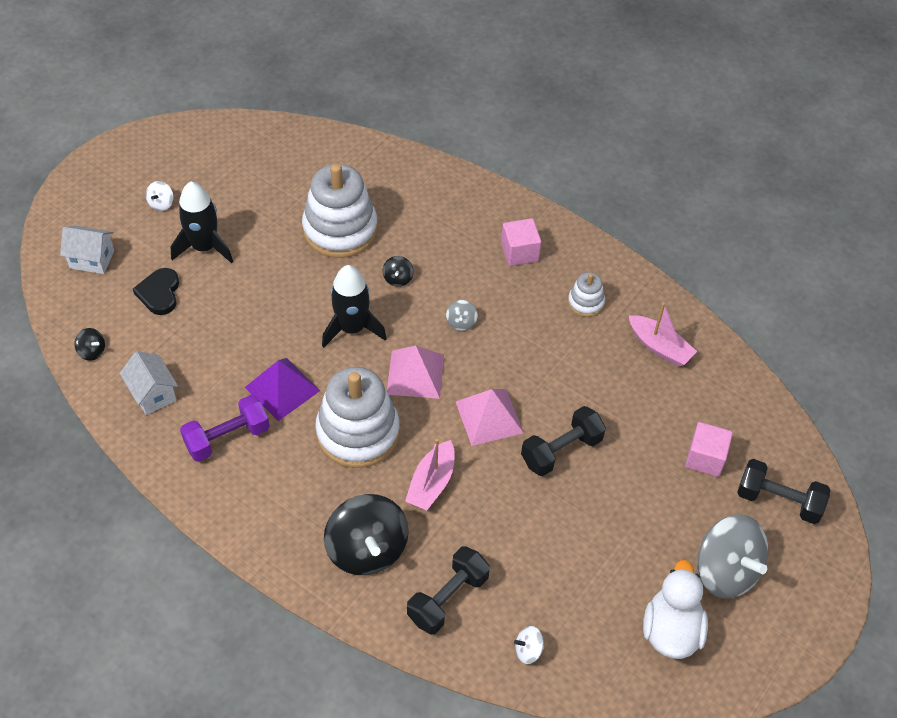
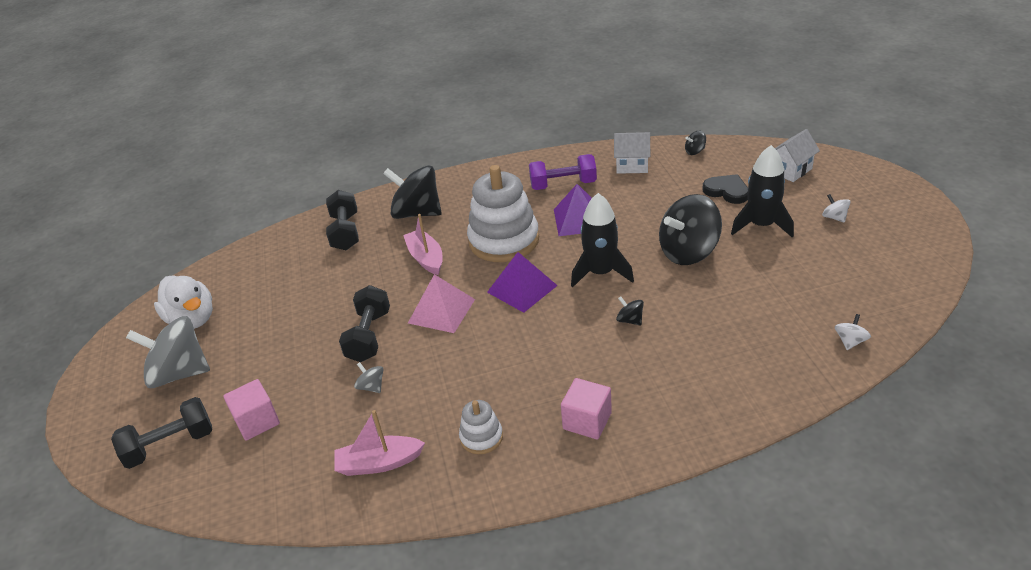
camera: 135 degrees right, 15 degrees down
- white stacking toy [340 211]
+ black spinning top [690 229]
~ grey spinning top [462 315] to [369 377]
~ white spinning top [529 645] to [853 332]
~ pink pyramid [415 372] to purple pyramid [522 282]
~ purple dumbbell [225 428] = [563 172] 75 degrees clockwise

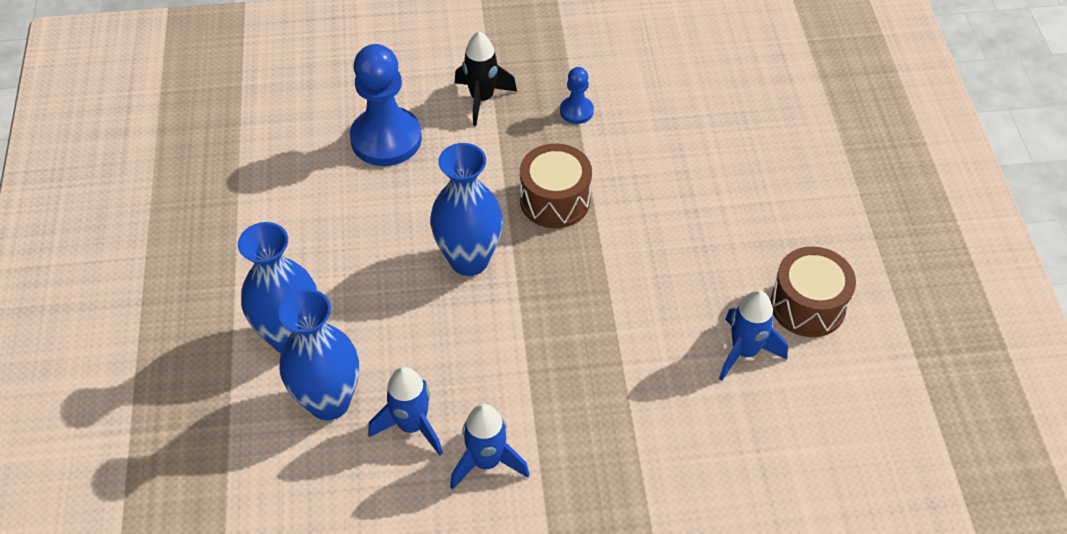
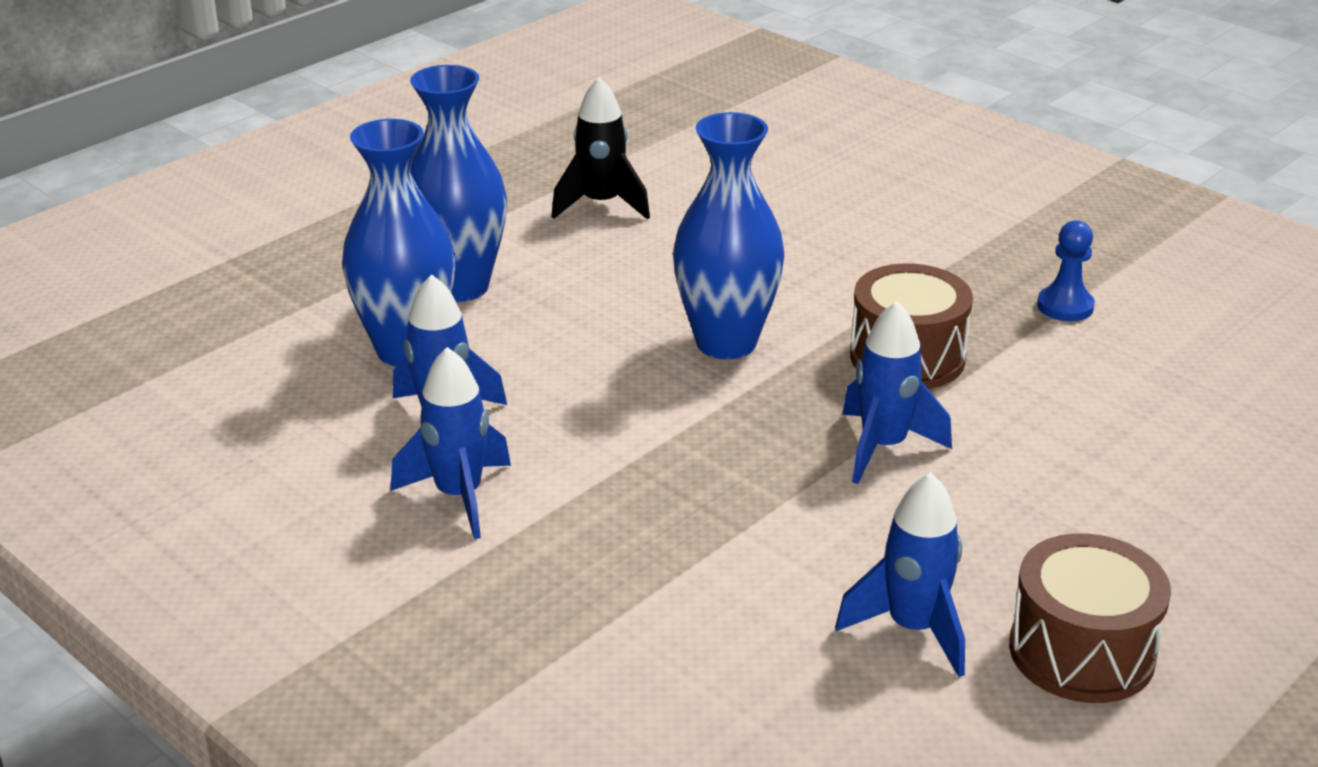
camera: 50 degrees right, 20 degrees down
- blue pawn [386 105]
+ blue rocket [897 392]
~ black rocket [486 79] to [601 148]

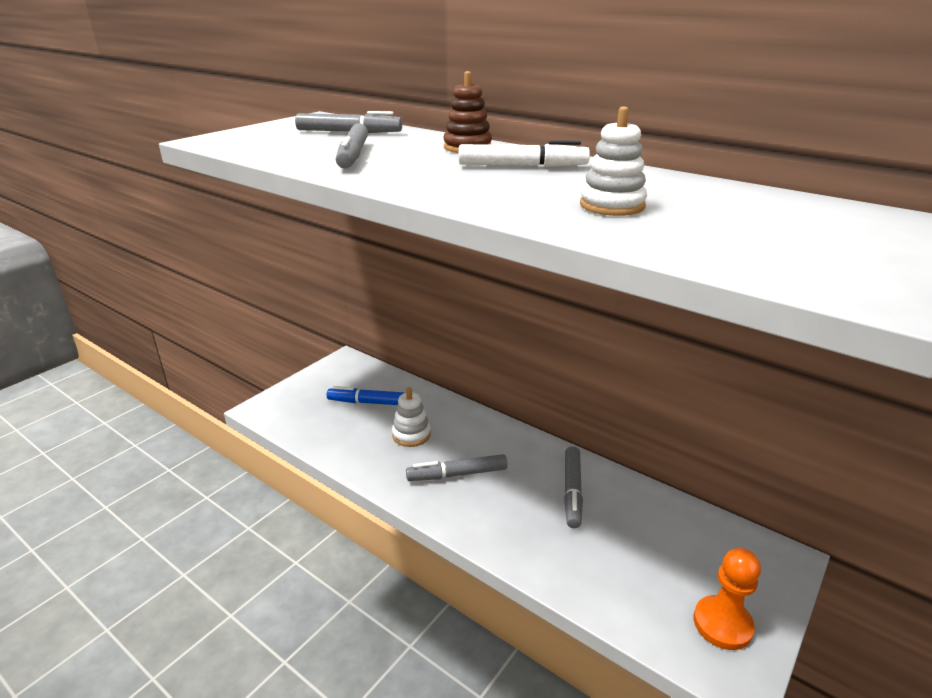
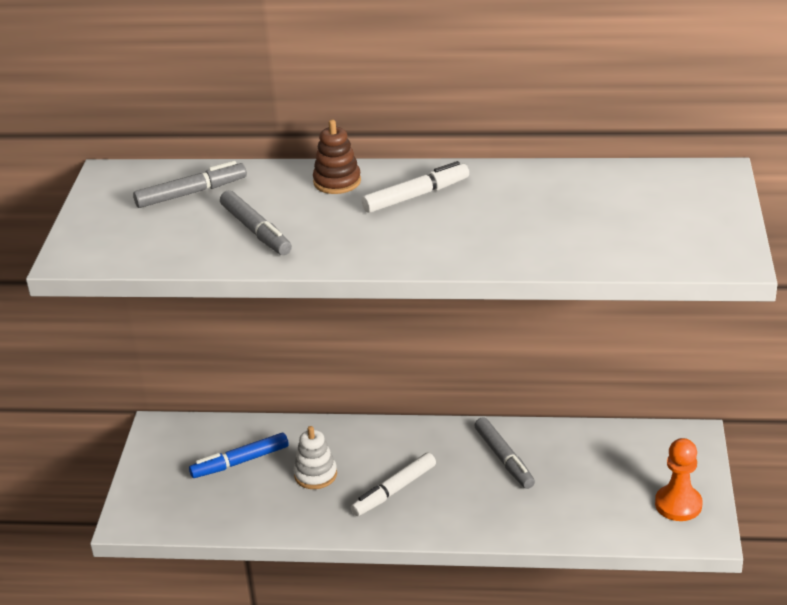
camera: 30 degrees left, 5 degrees up
- white stacking toy [613 161]
~ grey marker [457 467] to white marker [393 484]

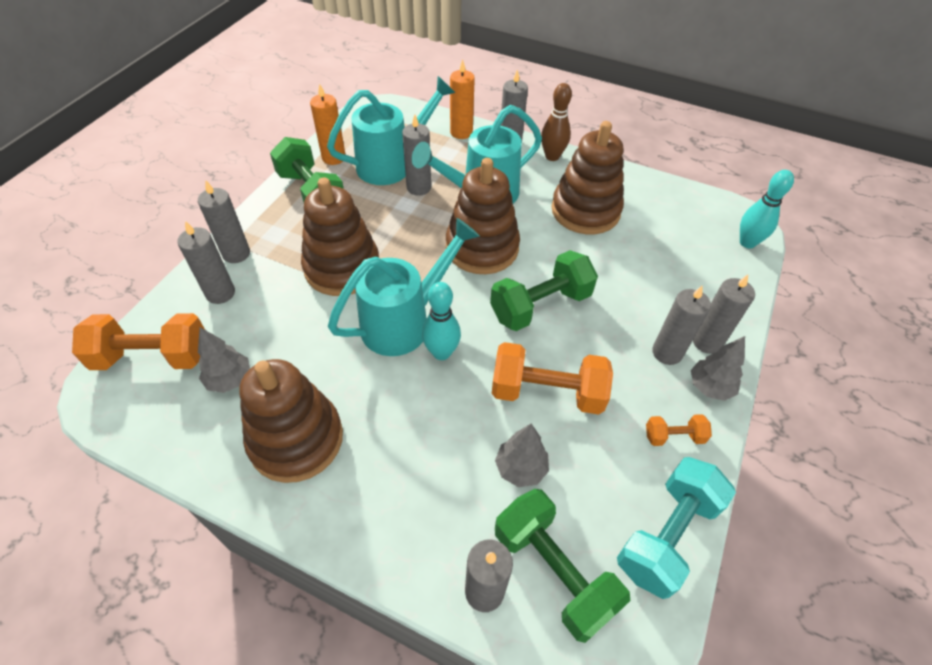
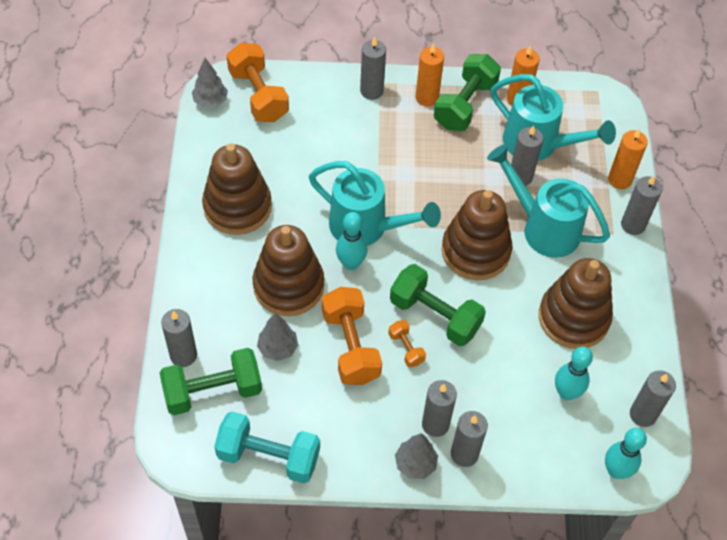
camera: 65 degrees right, 5 degrees up
- brown bowling pin [556 122]
+ orange candle [430 74]
+ turquoise bowling pin [574 373]
~ grey candle [206 262] to [653 398]
~ grey tree [224 360] to [210 83]
~ brown stacking toy [340 236] to [288 270]
~ orange dumbbell [679 430] to [407 343]
~ green dumbbell [562 566] = [210 381] 45 degrees clockwise

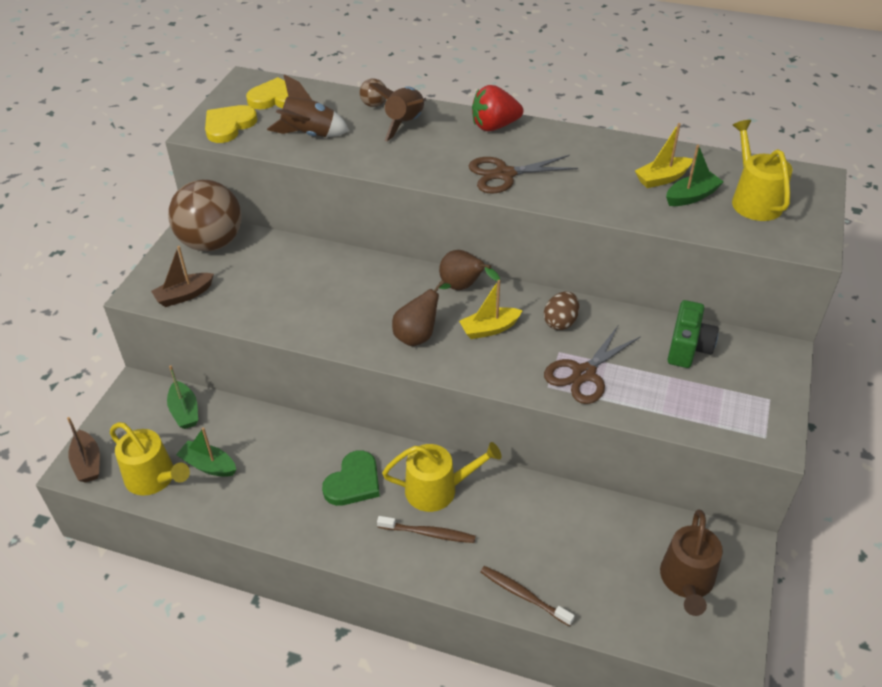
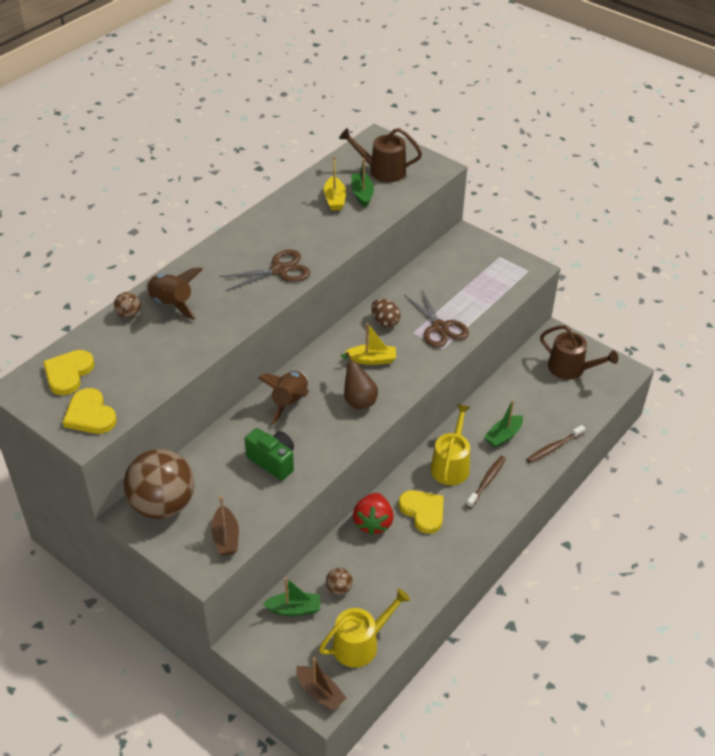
camera: 70 degrees left, 0 degrees up
- brown pear [469 270]
+ brown ball [339 581]
~ green boat [206 452] to [503 424]
~ brown rocket [308 106] to [283 398]
~ red strawberry [497 108] to [373 514]
~ green camera [693 334] to [269 454]
~ green heart [351 478] to yellow heart [421 512]
~ yellow watering can [762 170] to brown watering can [380 155]
~ brown boat [83 450] = [321 684] 45 degrees clockwise
~ yellow boat [491 309] = [370 344] 90 degrees counterclockwise
~ brown scissors [523 174] = [264 270] 120 degrees counterclockwise

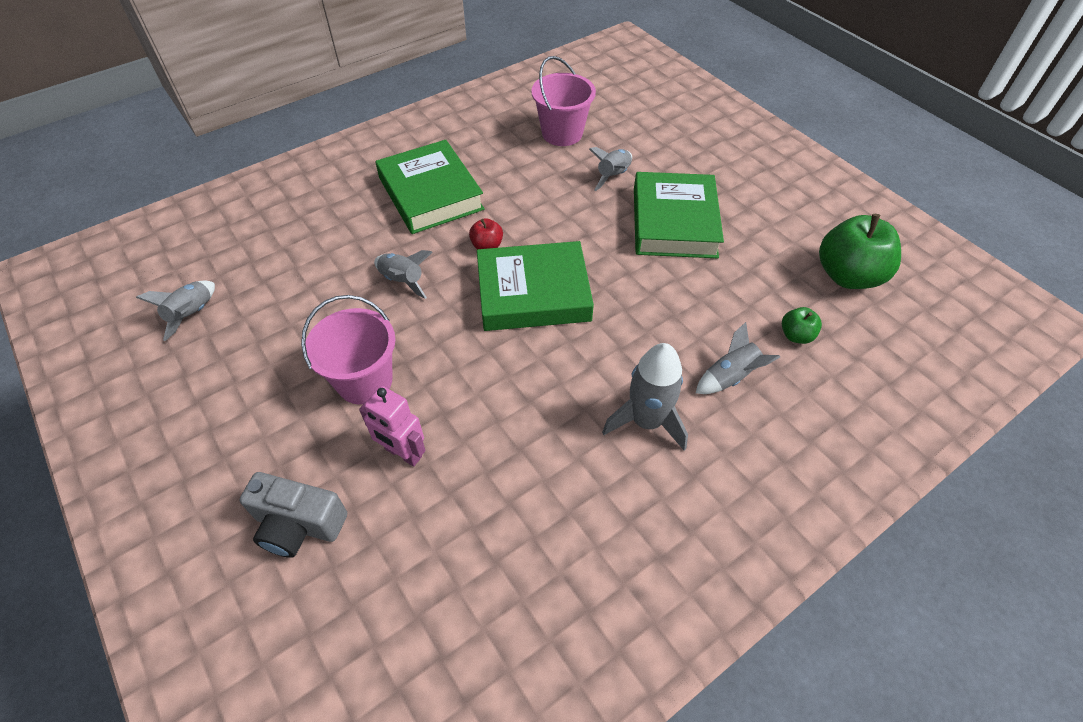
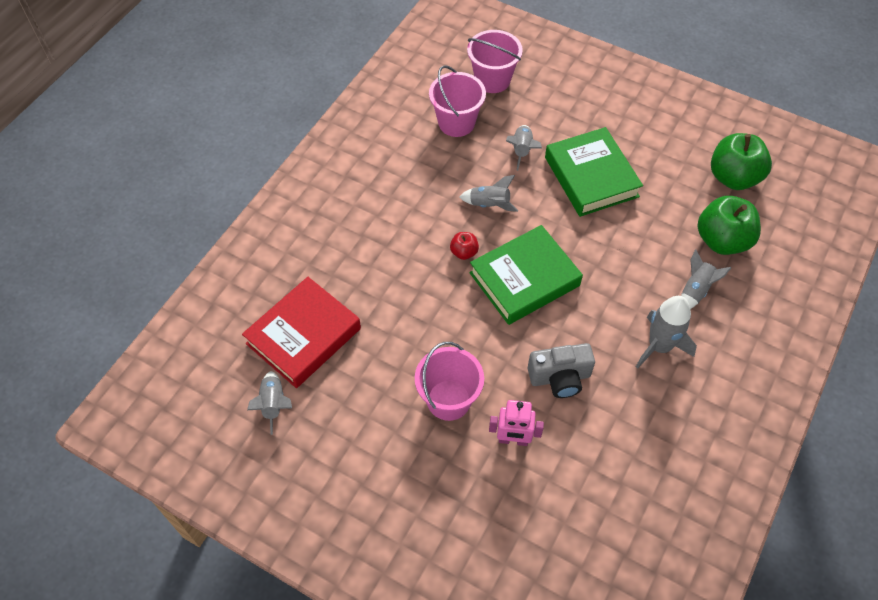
camera: 25 degrees left, 5 degrees up
- green book [430 187]
+ red book [301 332]
+ pink bucket [495 61]
~ grey camera [293 515] to [561 370]
~ grey rocket [403 274] to [489 193]
~ green apple [802 325] = [729 225] x2.10

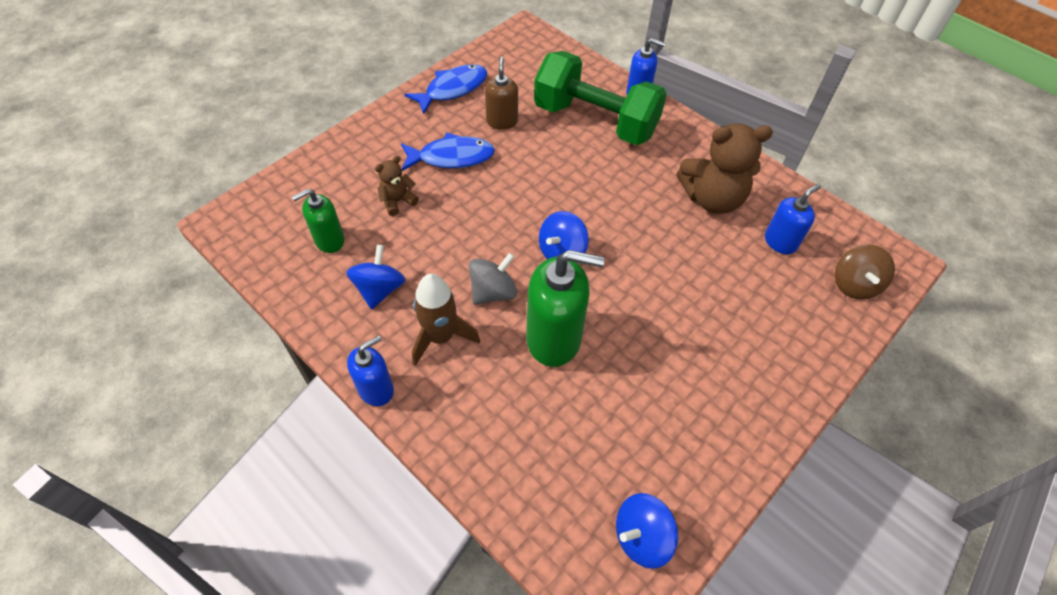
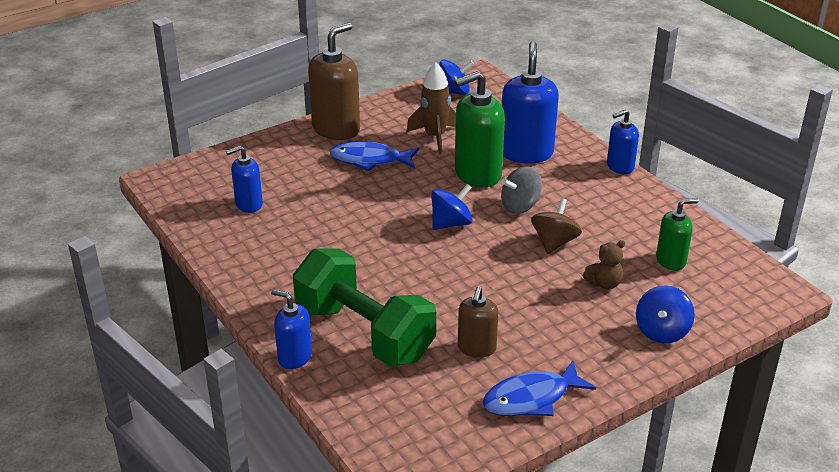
camera: 165 degrees left, 20 degrees down
- brown teddy bear [725 168]
+ brown soap dispenser [334 81]
+ blue soap dispenser [530 102]
~ blue spinning top [375 277] to [665 314]
~ blue fish [448 152] to [374 156]
~ brown rocket [446 320] to [431 108]
~ brown spinning top [865 272] to [556 226]
~ green soap dispenser [565 308] = [479 129] 45 degrees counterclockwise

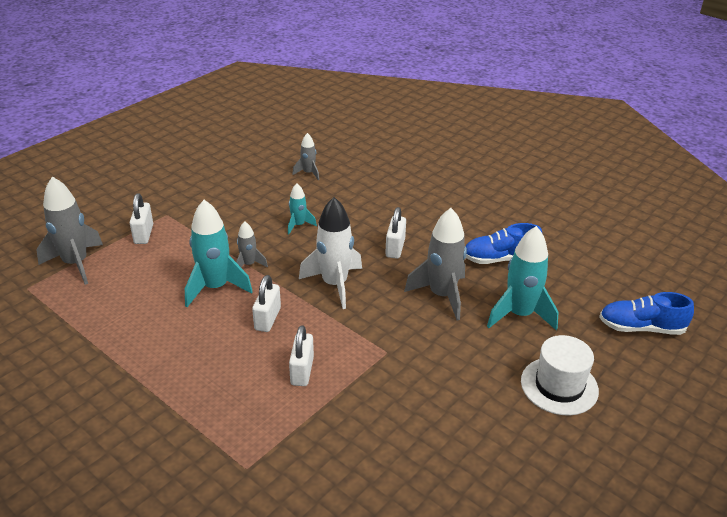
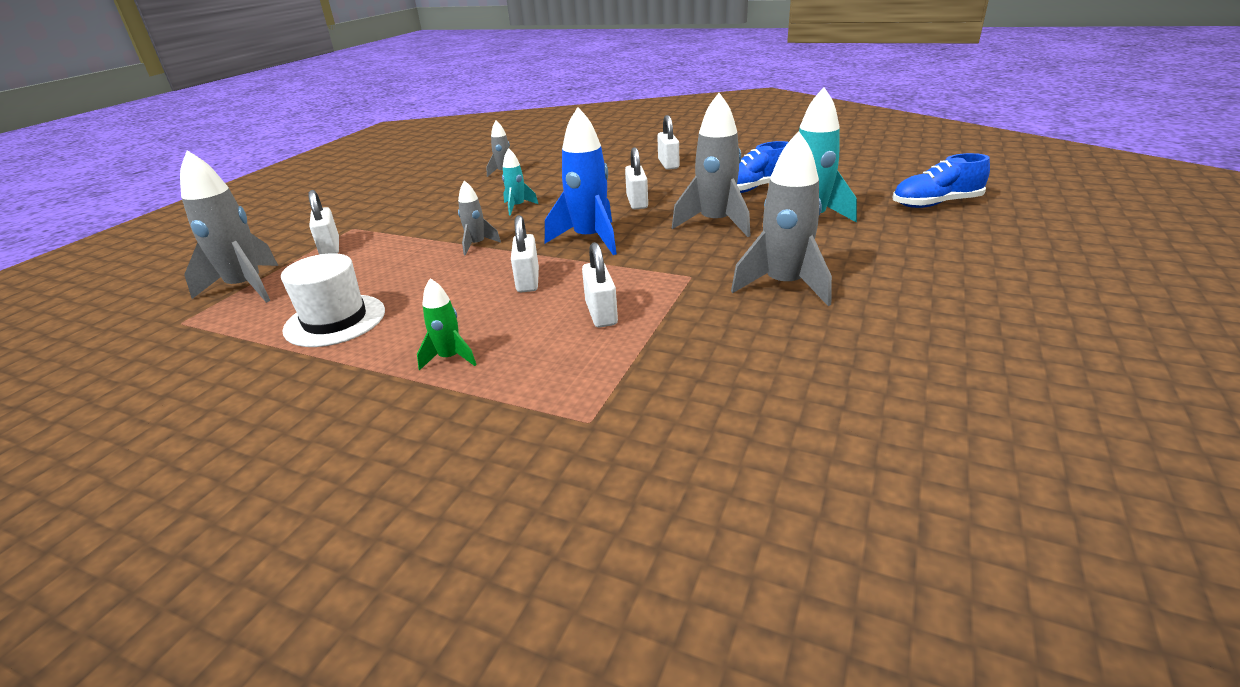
camera: 15 degrees left, 5 degrees down
- turquoise rocket [219 253]
+ green rocket [447 324]
+ white padlock [668 142]
+ grey rocket [781 218]
~ white hat [560 375] to [333 300]
~ white rocket [330 253] to blue rocket [581 181]

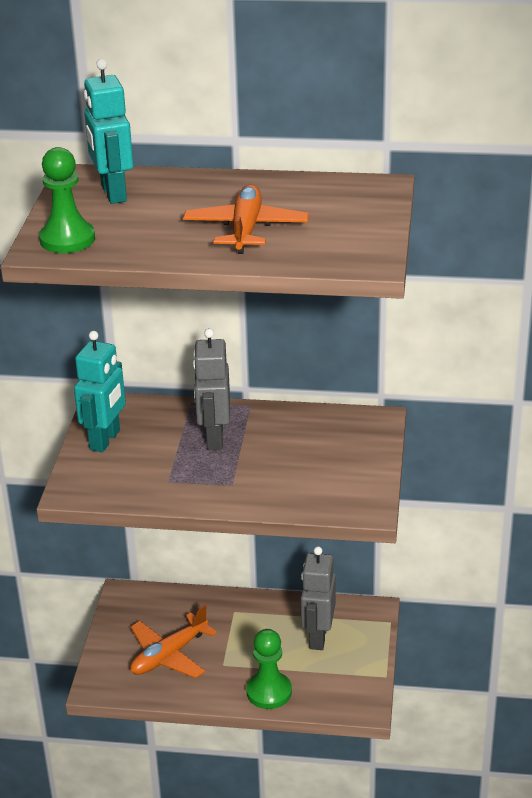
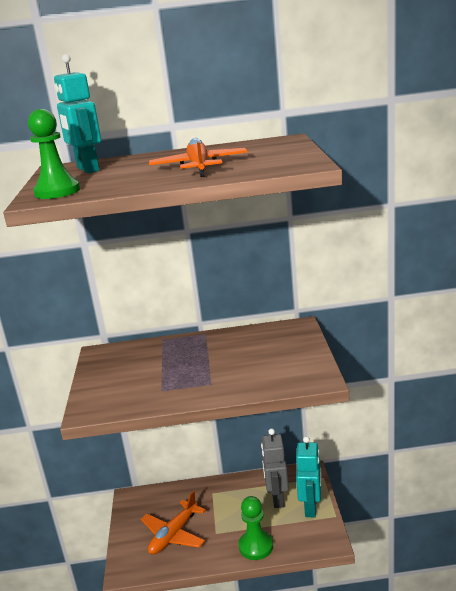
camera: 10 degrees left, 10 degrees down
- grey robot [211 389]
~ turquoise robot [100 391] to [309 476]

